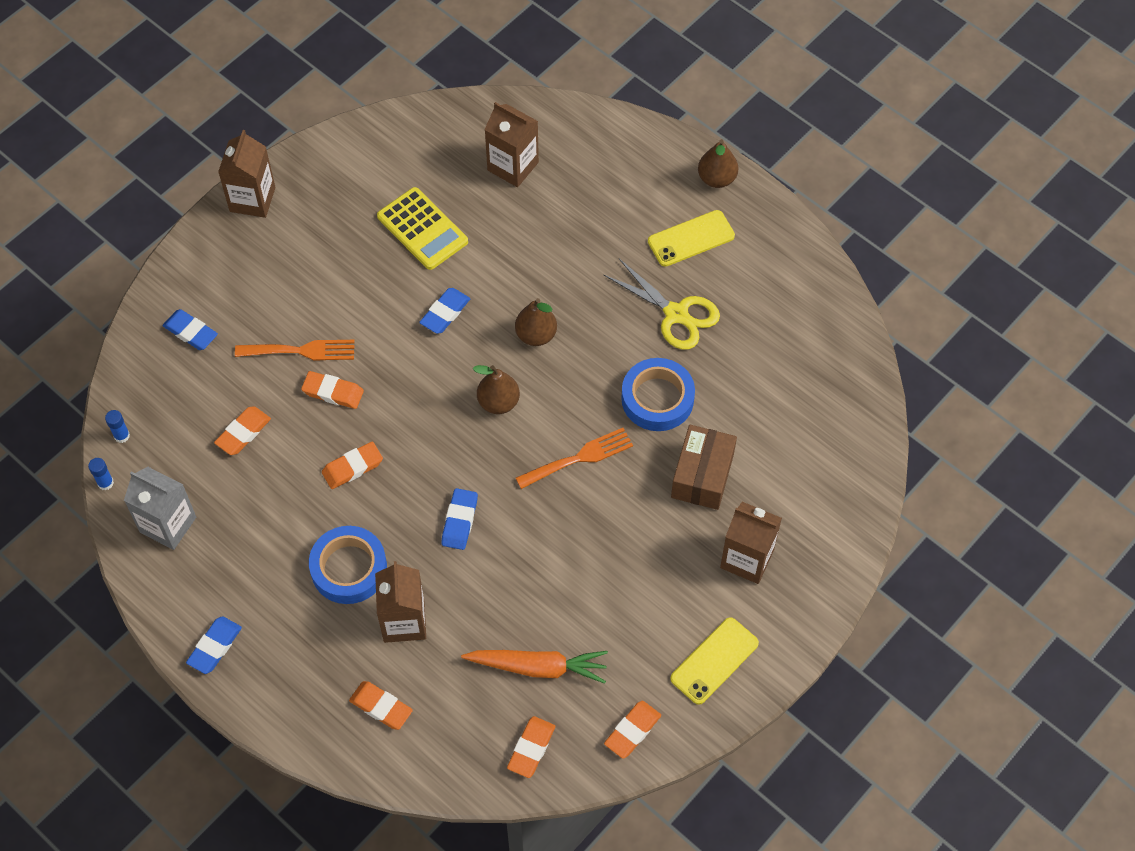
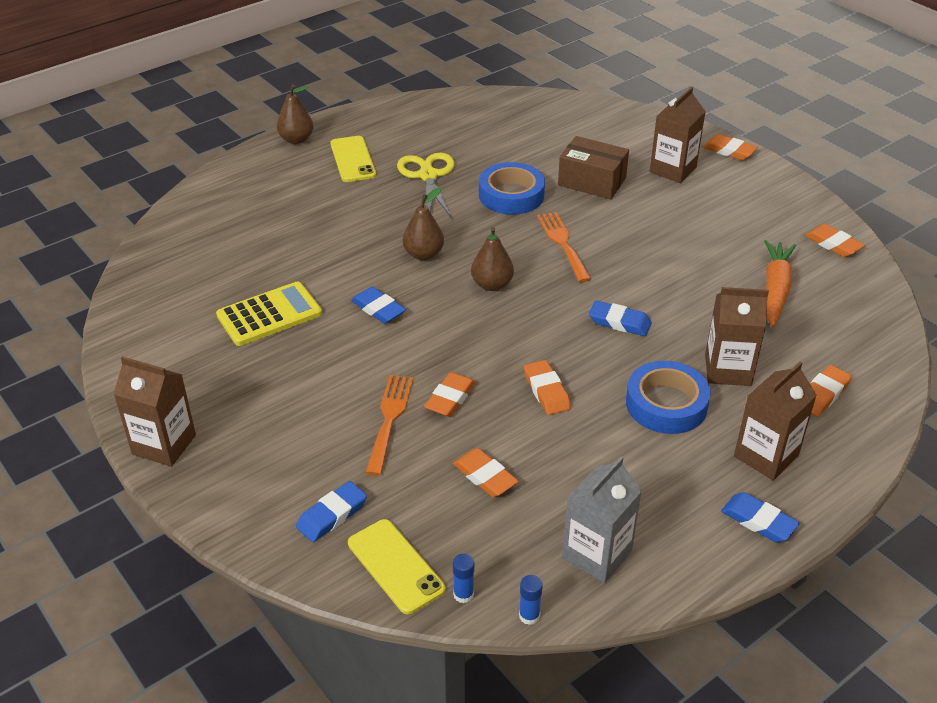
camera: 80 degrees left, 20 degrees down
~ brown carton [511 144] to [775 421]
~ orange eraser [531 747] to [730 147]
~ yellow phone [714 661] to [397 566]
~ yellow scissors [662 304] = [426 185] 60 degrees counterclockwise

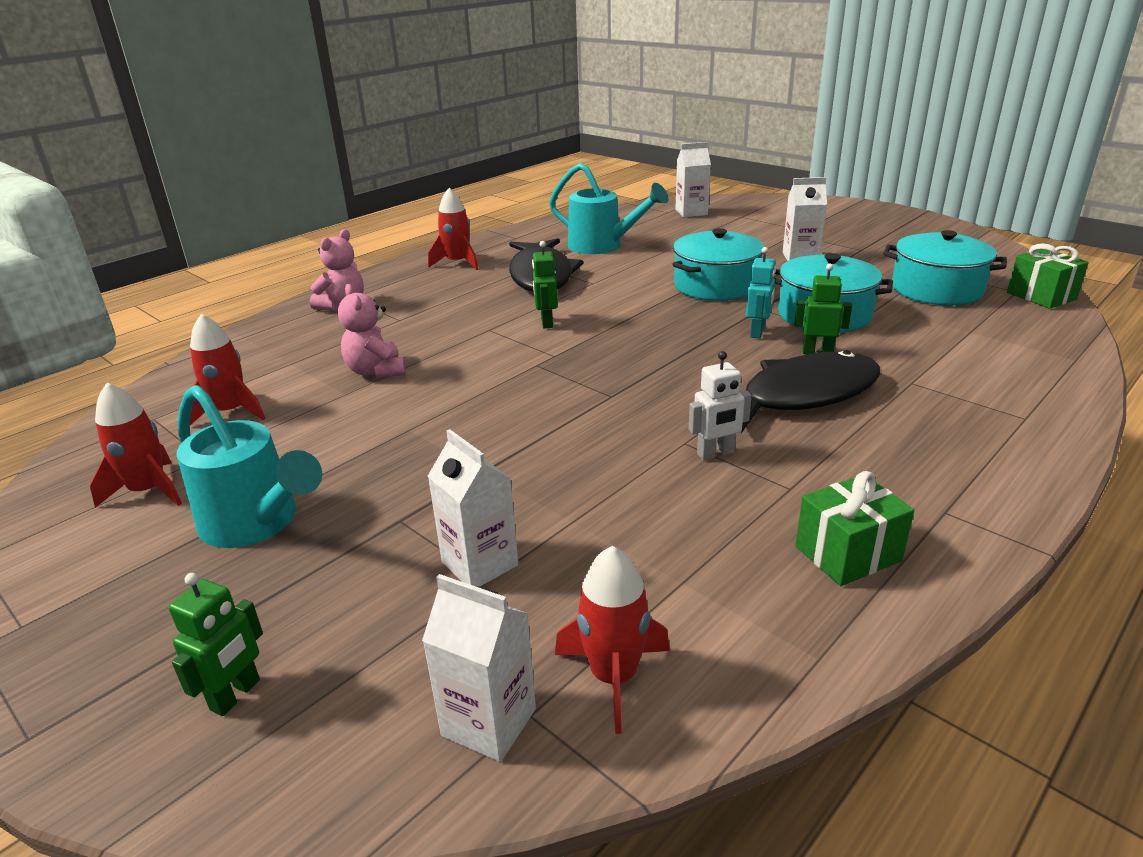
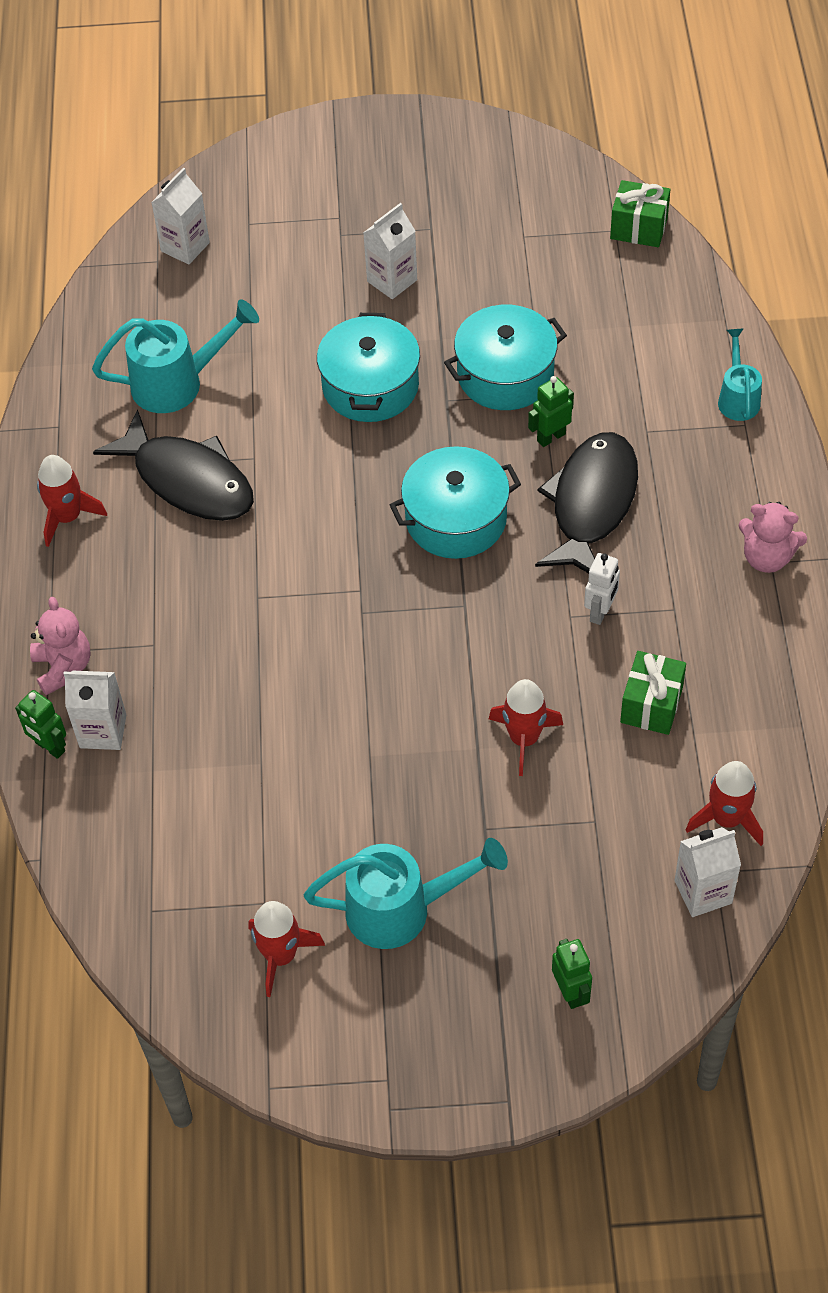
camera: 45 degrees left, 25 degrees up
- turquoise robot [761 293]
+ turquoise watering can [740 375]
~ red rocket [227 369] to [526 727]
~ pink teddy bear [372 331] to [772 537]
~ white carton [473 508] to [94 710]
~ green robot [545 284] to [40 724]
~ green gift [854 528] to [653 693]
~ turquoise pot [945 267] to [455 502]

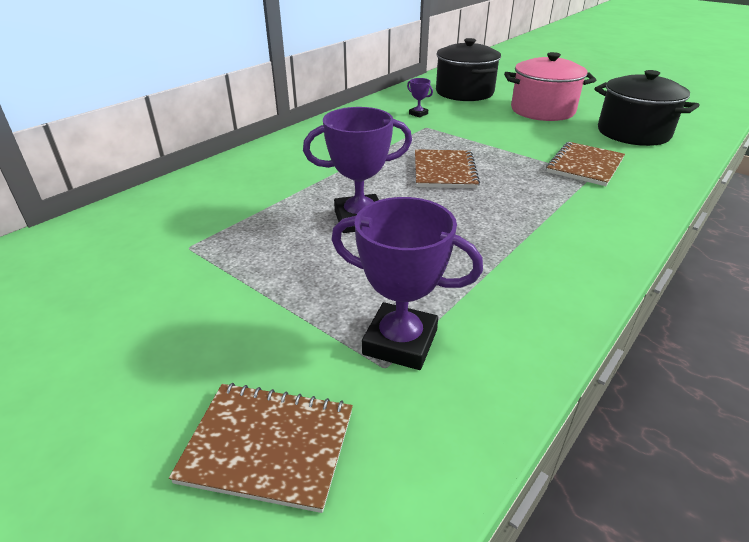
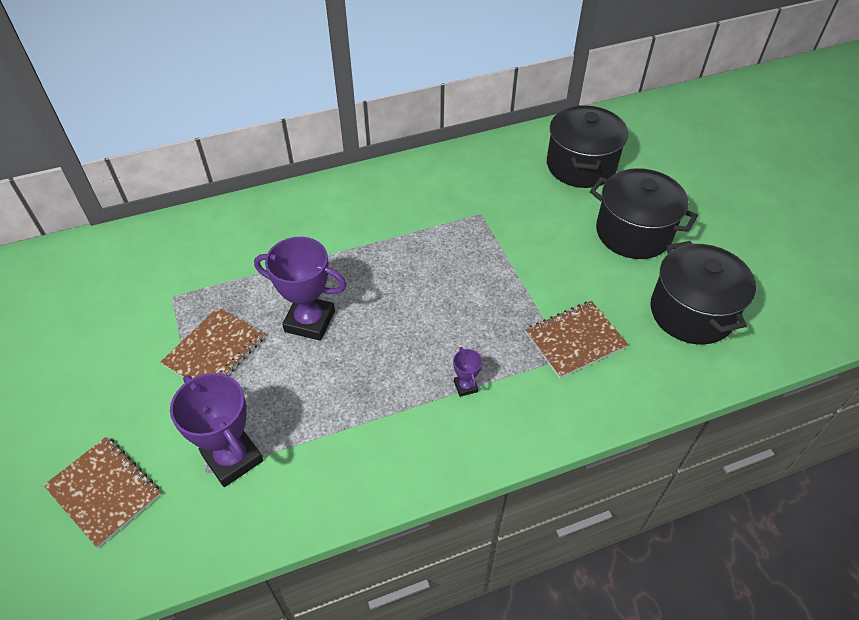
camera: 30 degrees right, 15 degrees up
~ purple trophy [420 97] to [467 372]
~ brown notebook [447 168] to [213 342]
~ pink pot [550 86] to black pot [644 213]

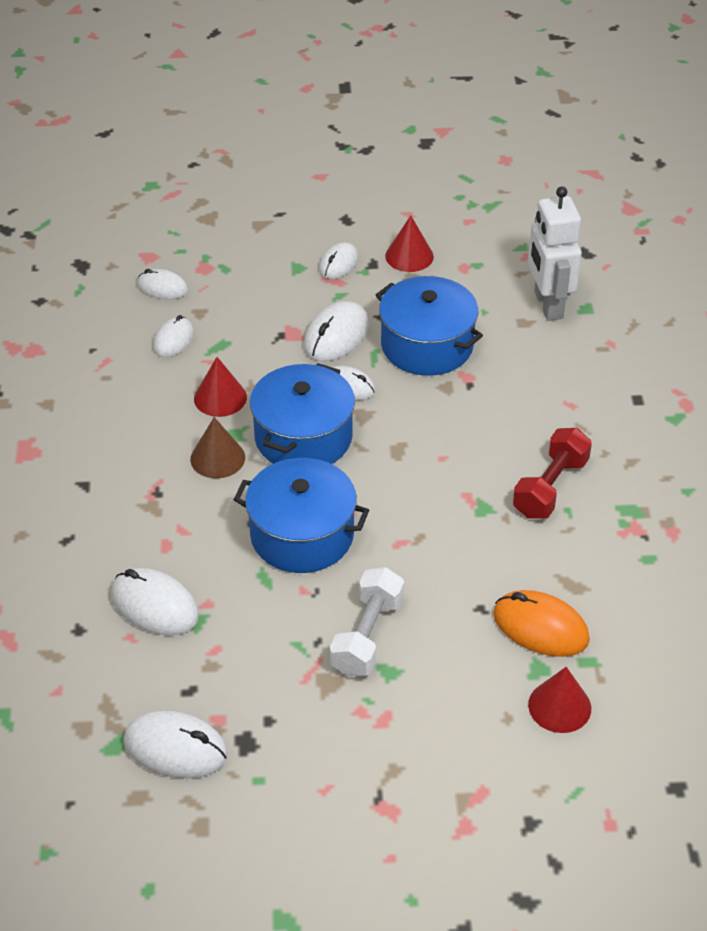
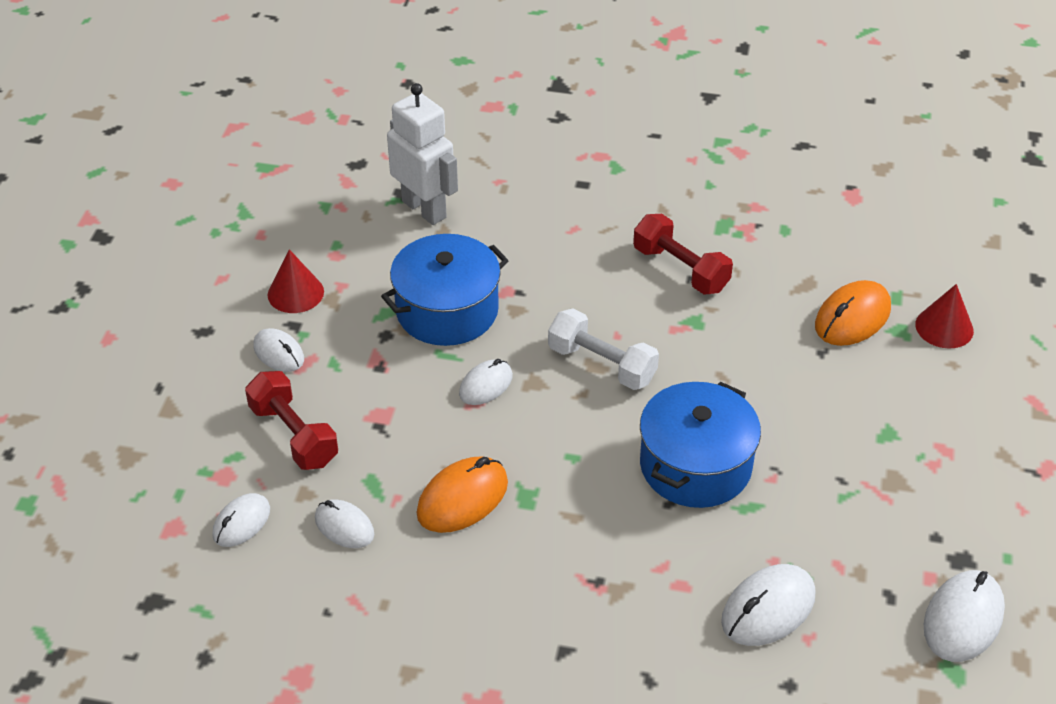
camera: 75 degrees left, 0 degrees up
- brown cone [217 447]
- blue pot [302 413]
- white mouse [336 331]
+ red dumbbell [291 420]
~ white dumbbell [367 622] to [603 349]
~ red cone [220 387] to orange mouse [462 494]
~ white robot [555 253] = [422 154] 135 degrees counterclockwise

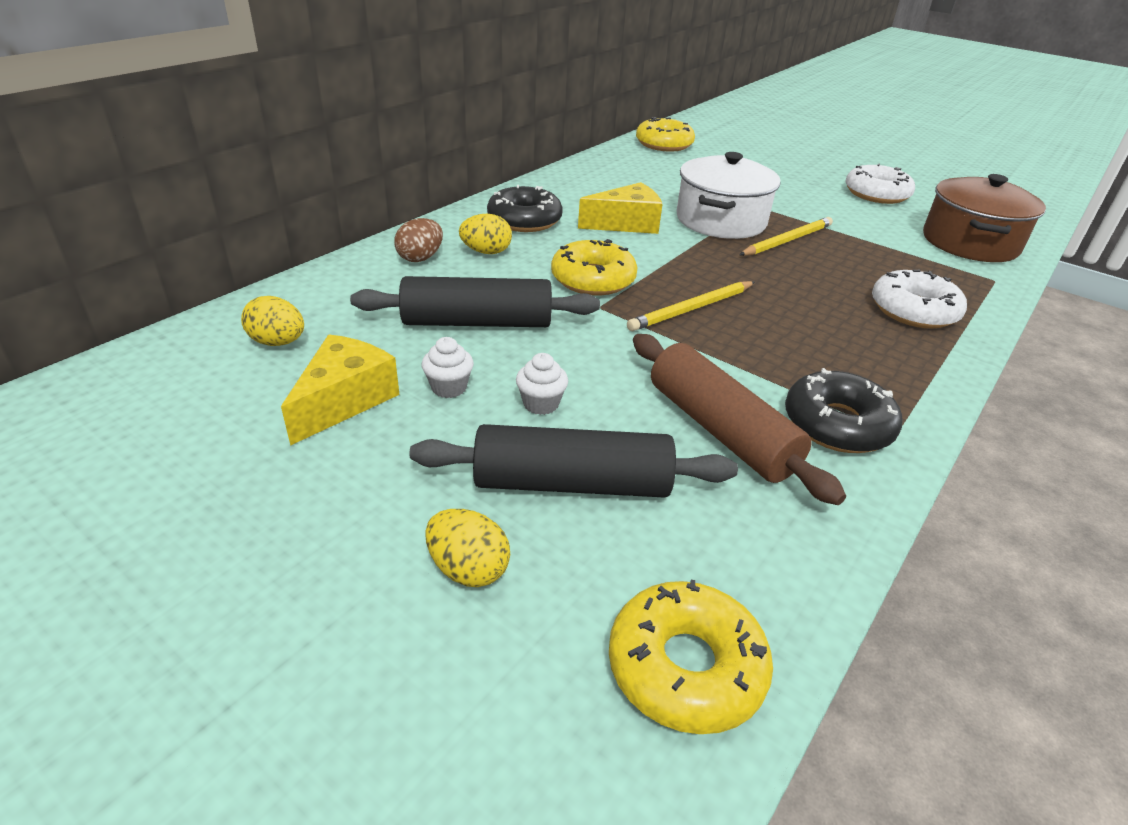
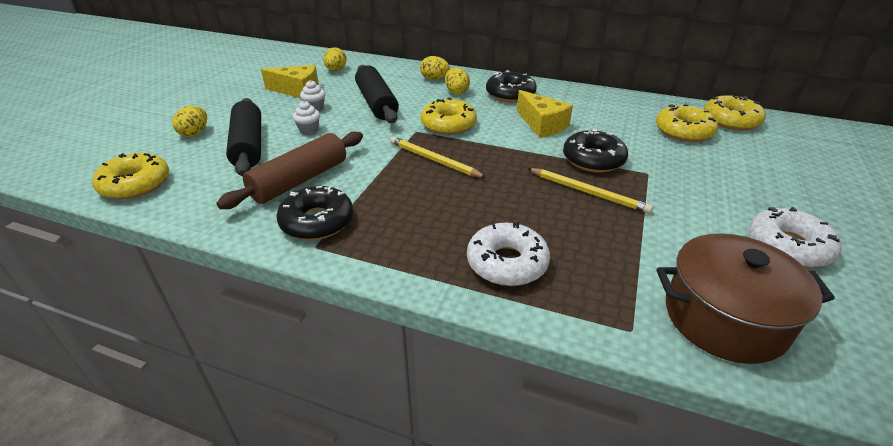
camera: 75 degrees right, 0 degrees up
+ yellow donut [687 123]
~ white pot [729 195] to black donut [595 150]
~ brown egg [418 240] to yellow egg [435 68]

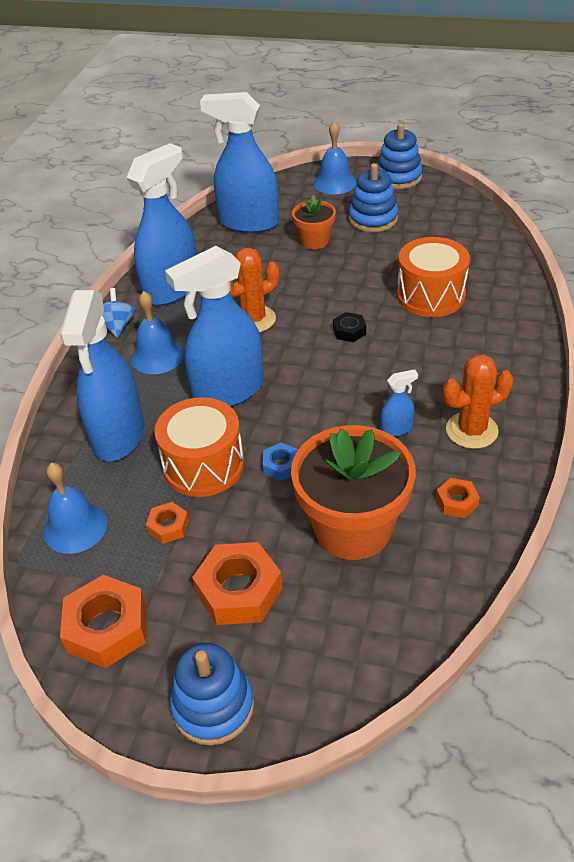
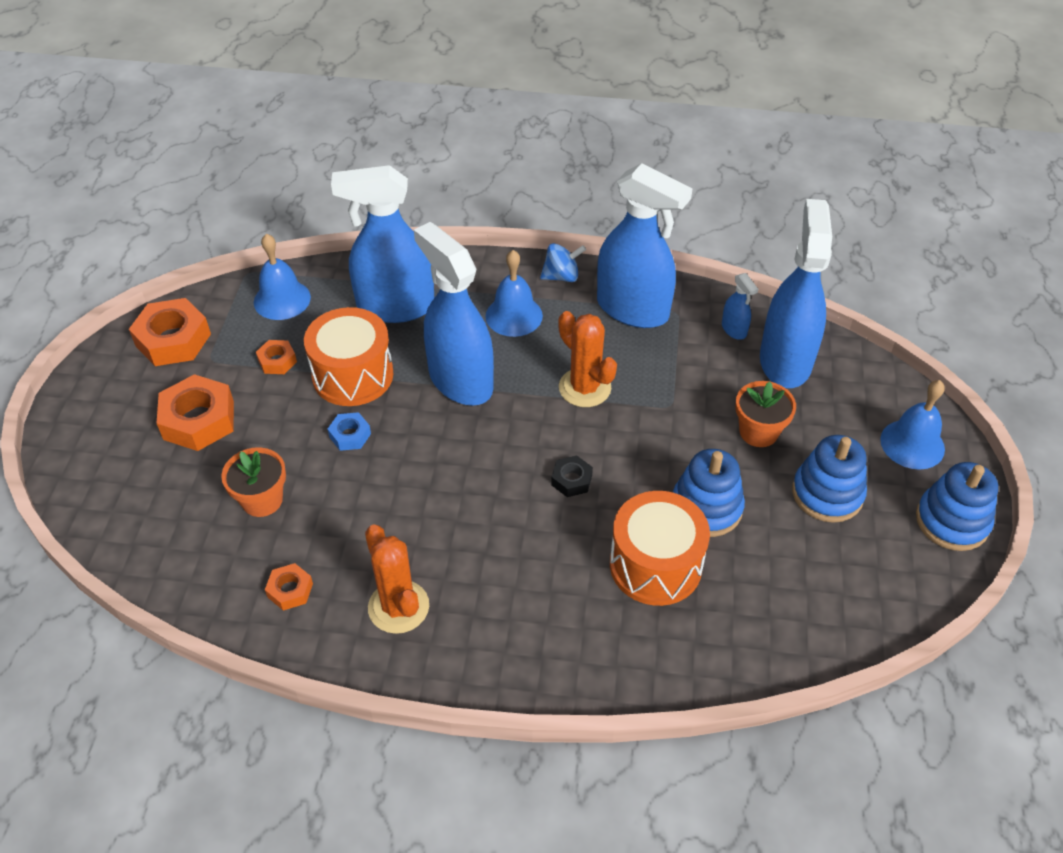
camera: 80 degrees right, 5 degrees up
~ blue stacking toy [212 694] to [709 493]
~ blue spray bottle [399 403] to [740 306]
~ orange flower pot [353 492] = [253 482] x0.52

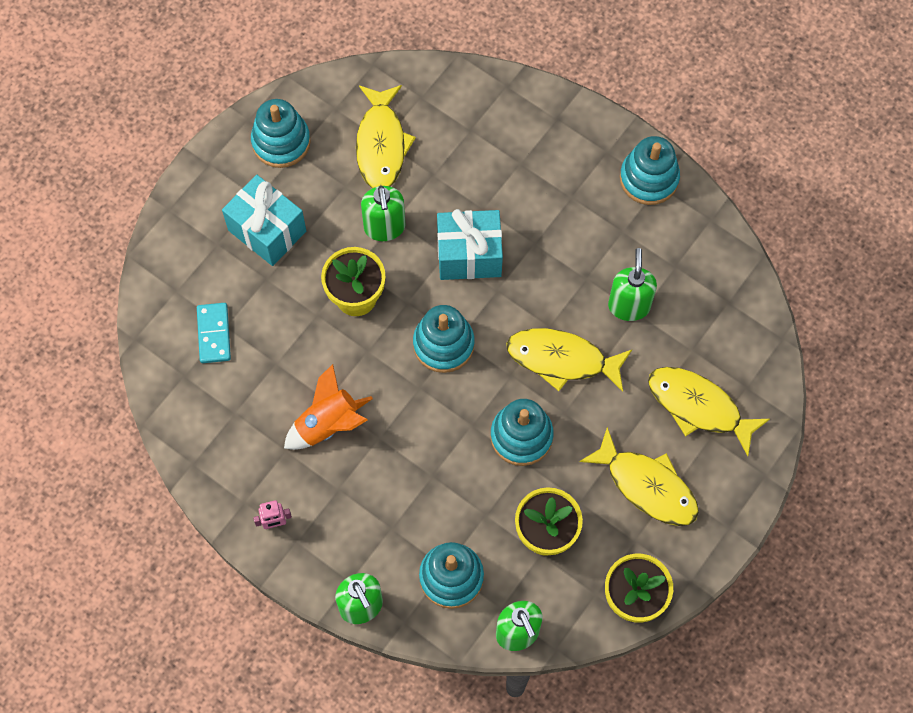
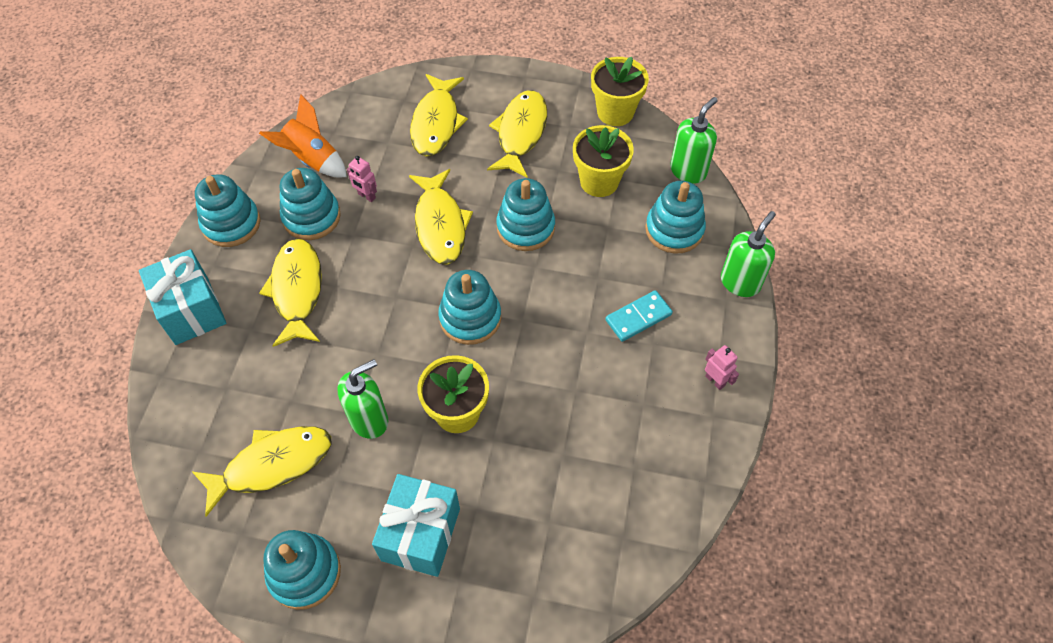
camera: 115 degrees left, 10 degrees down
+ yellow fish [290 293]
+ turquoise stacking toy [310 204]
~ turquoise domino [214 333] to [639 316]
~ orange rocket [328 407] to [303 135]
~ turquoise gift [470 244] to [182 297]
~ green soap dispenser [632 284] to pink robot [362 179]

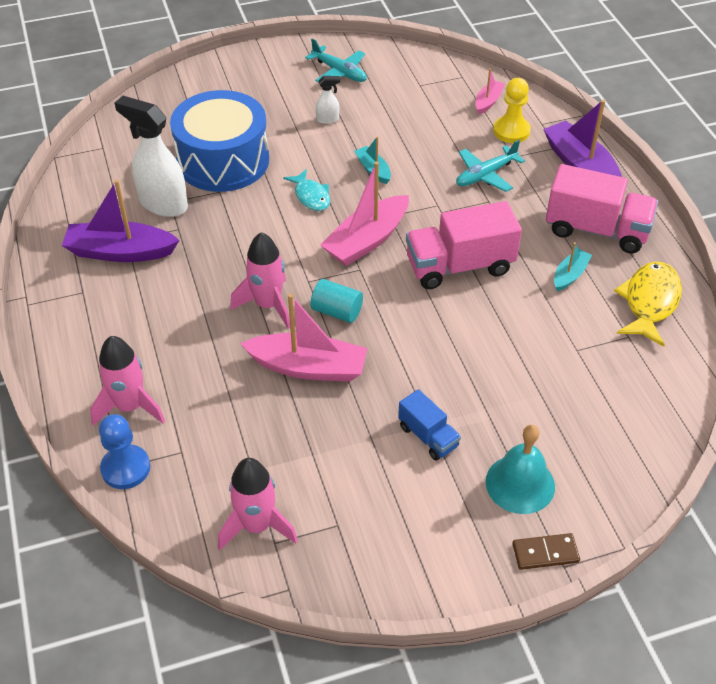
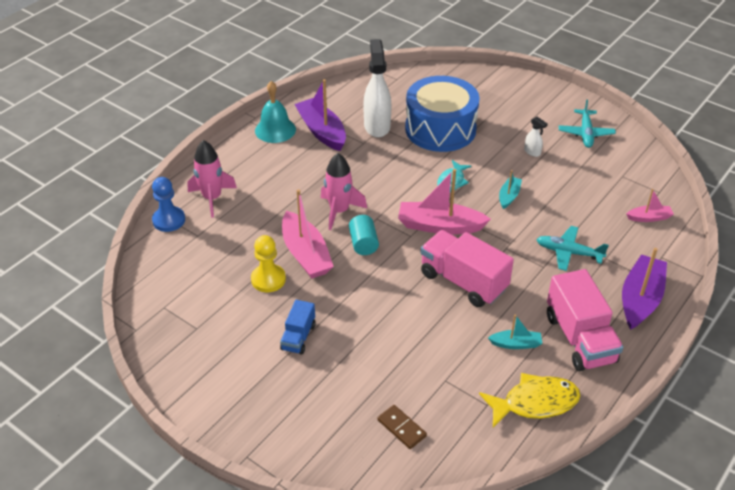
camera: 55 degrees right, 5 degrees down
- pink rocket [258 504]
~ turquoise bell [520 469] to [275 112]
~ yellow pawn [512 110] to [268 263]
~ brown domino [546 551] to [402 427]

